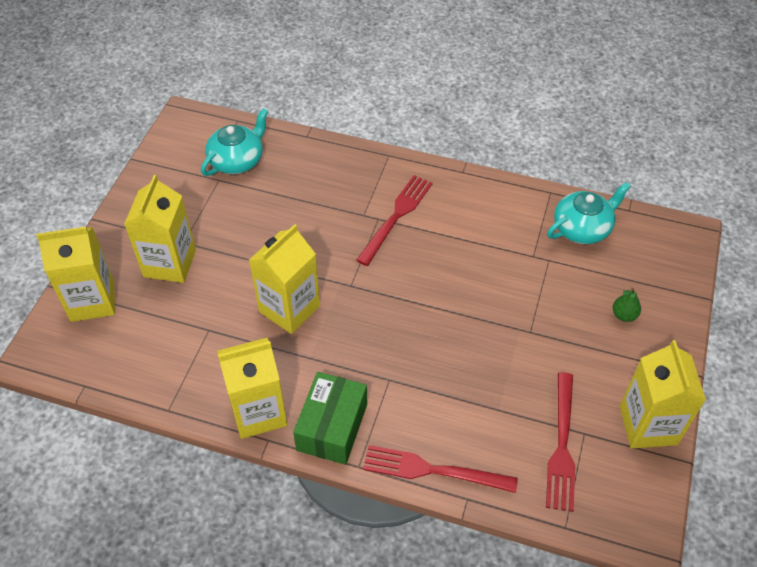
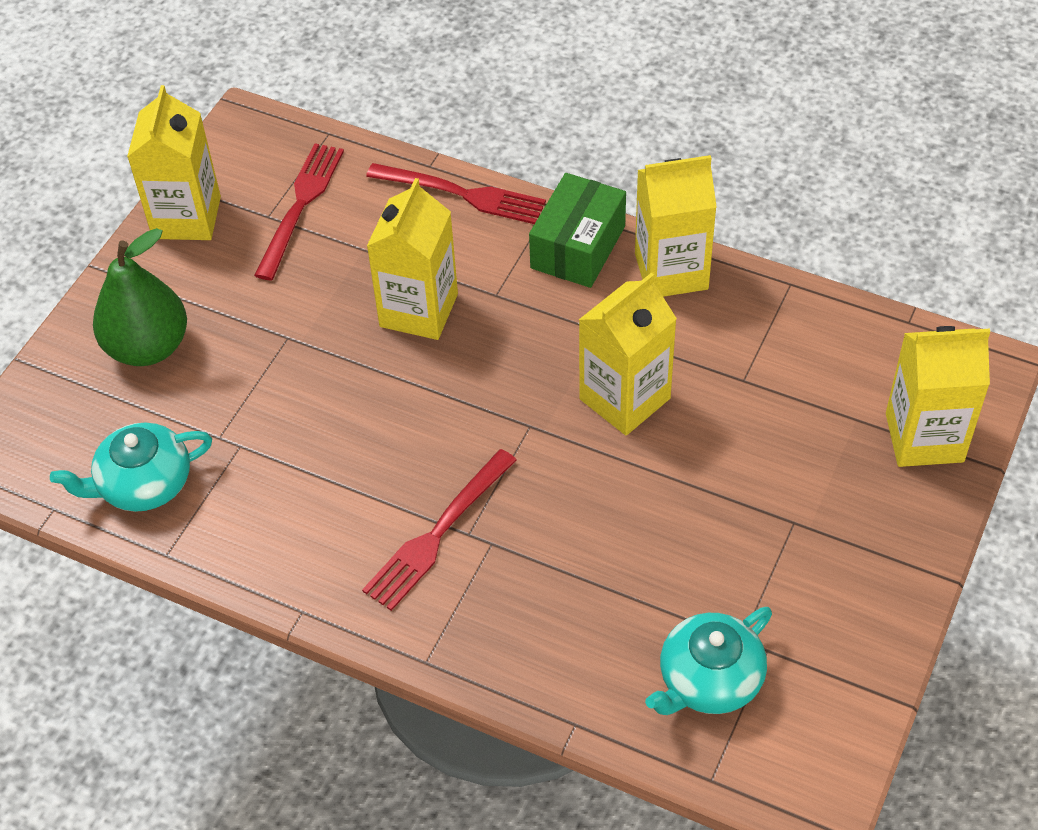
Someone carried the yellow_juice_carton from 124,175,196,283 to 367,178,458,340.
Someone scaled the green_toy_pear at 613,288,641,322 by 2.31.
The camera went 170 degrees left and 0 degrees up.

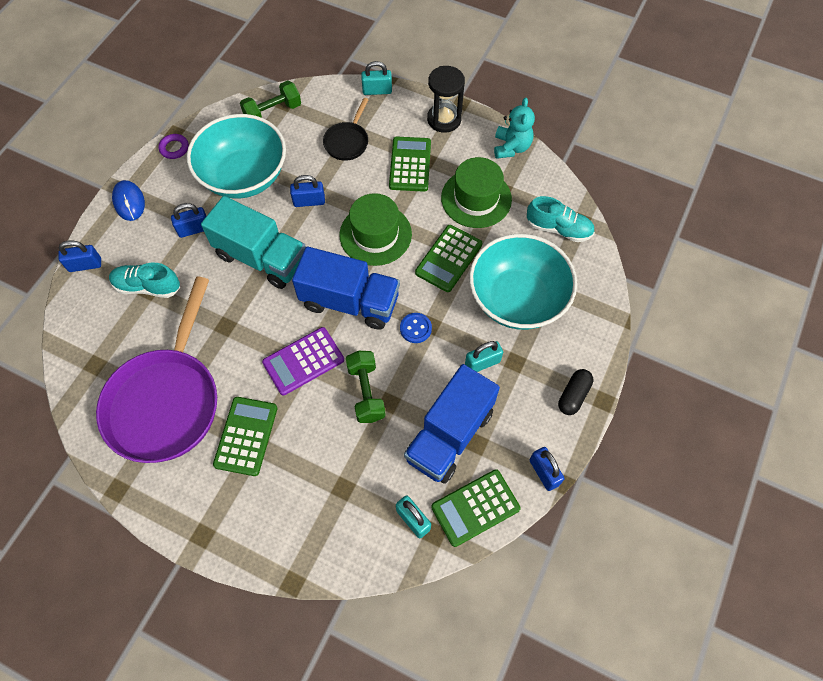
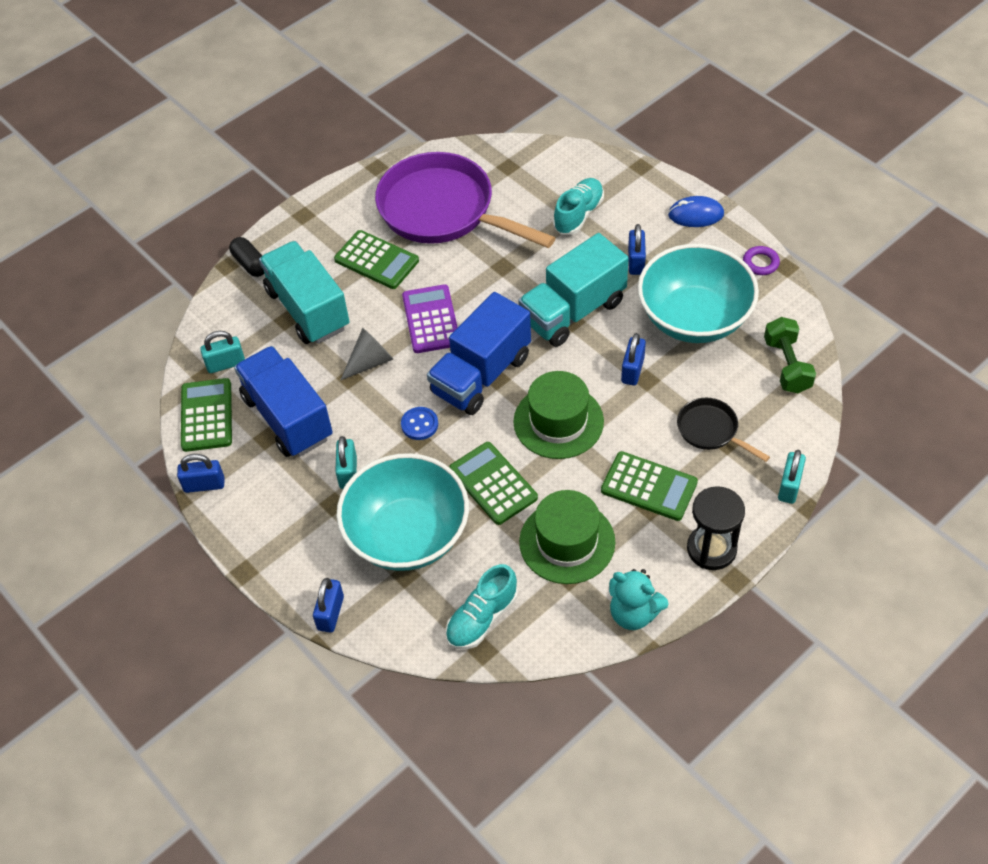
Someone put down the aqua_toy_truck at 259,241,350,344.
Someone carried the blue_lock from 58,240,101,272 to 313,578,344,633.
Someone carried the ebony_pill_shape from 558,369,593,415 to 229,237,264,277.
Someone swapped the green_hand_weight at 346,351,386,423 for the grey_cone_shape at 340,328,393,381.
The camera went 115 degrees right and 10 degrees down.

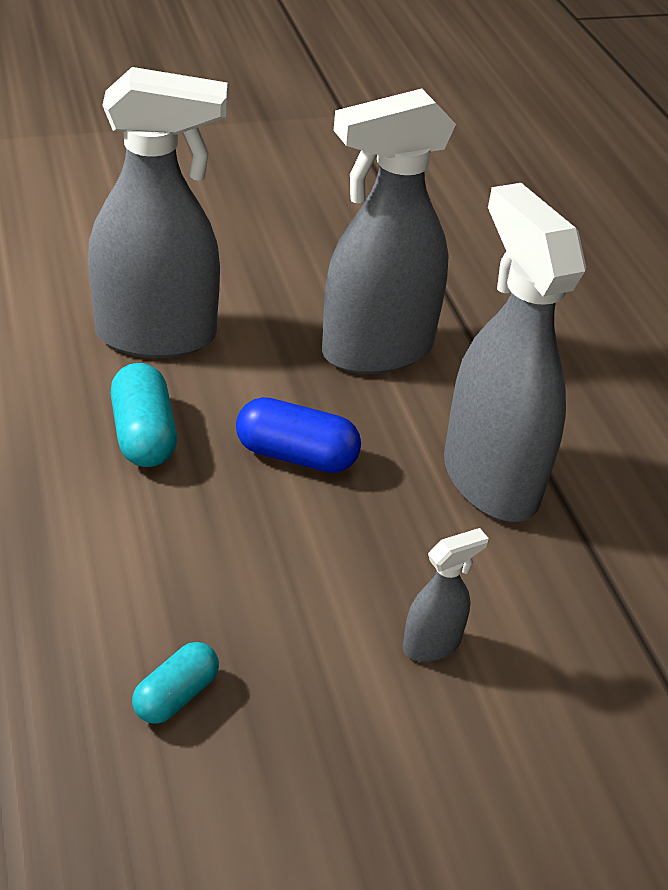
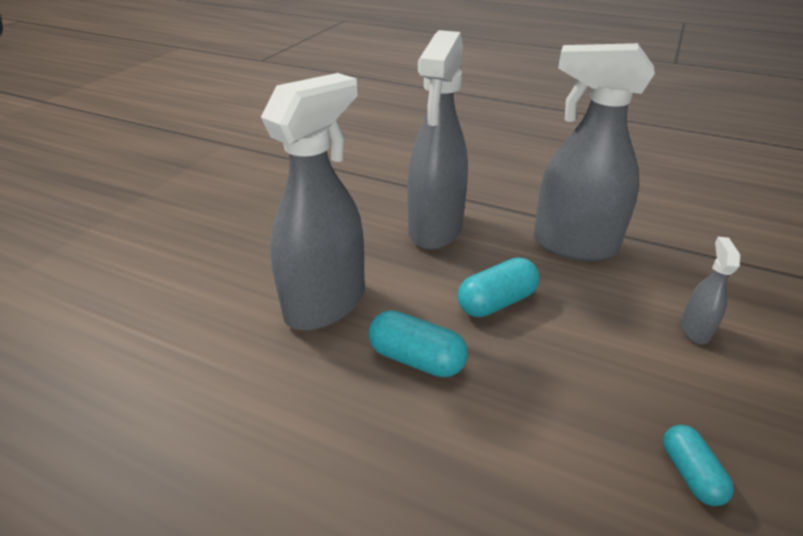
Someone repainted the blue_pill_shape at 236,397,361,473, which became the aqua_pill_shape at 457,257,539,317.
The camera went 45 degrees left and 5 degrees down.

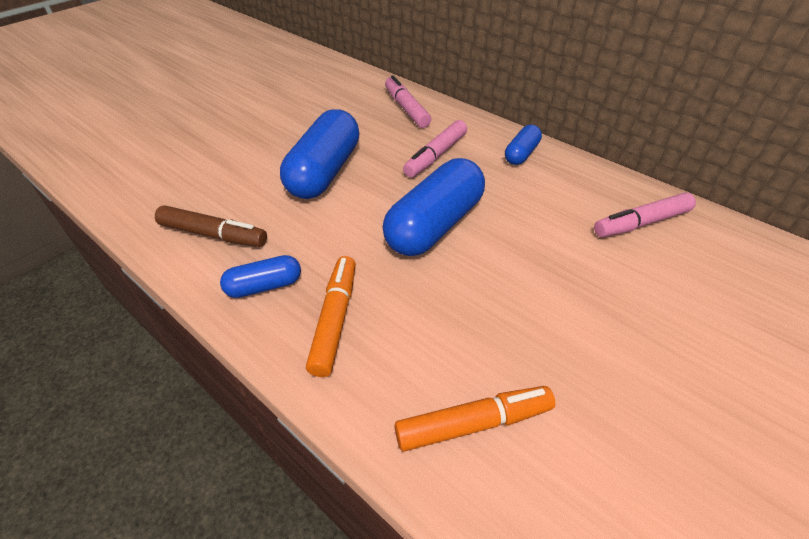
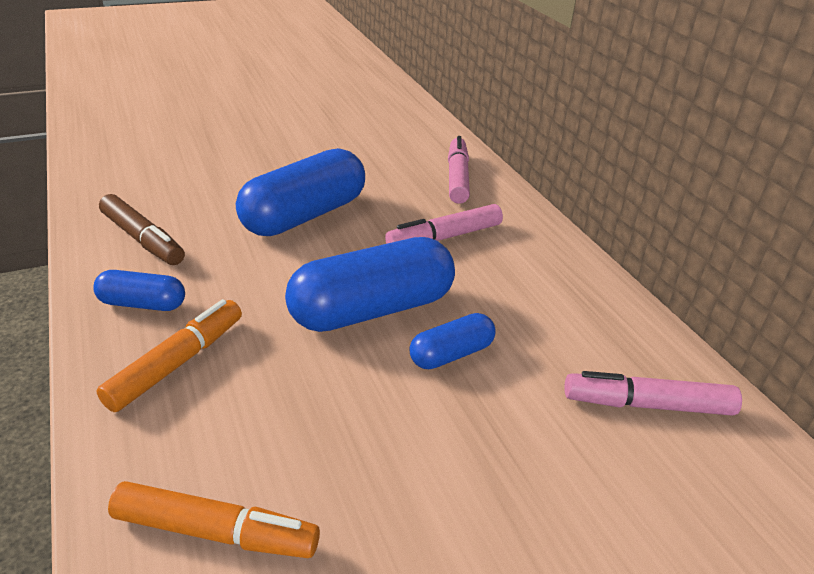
Someone carried the blue_pill_shape from 505,125,542,165 to 409,313,496,369.
The camera went 25 degrees right and 10 degrees down.

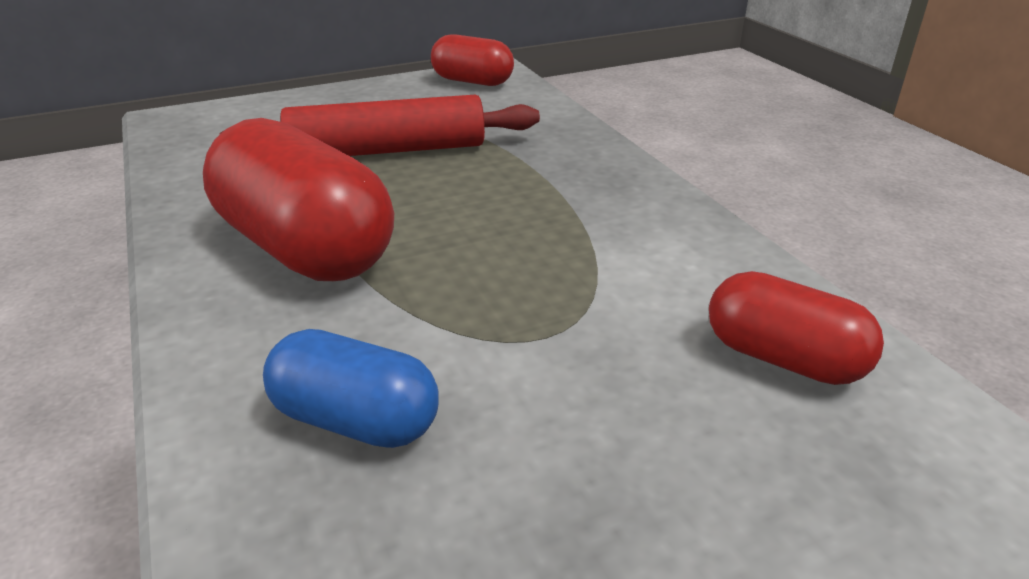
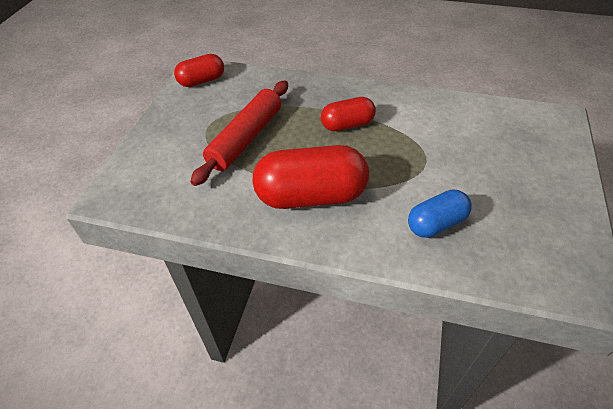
Someone carried the red_pill_shape from 709,271,884,385 to 321,97,376,131.
The camera went 50 degrees left and 15 degrees up.

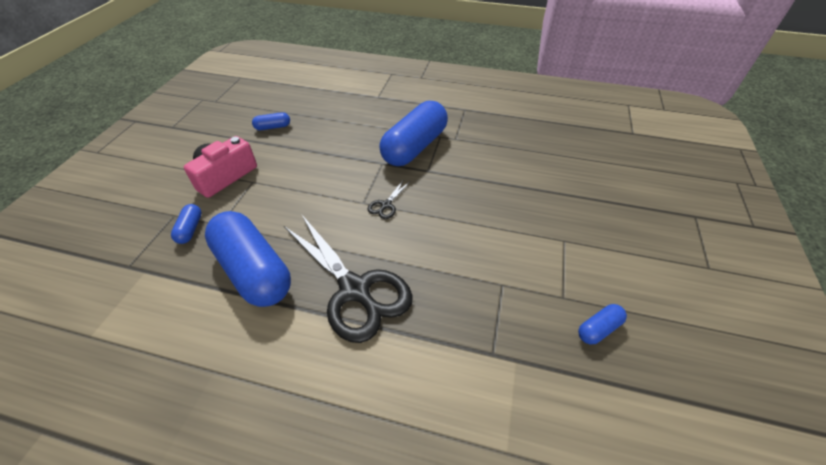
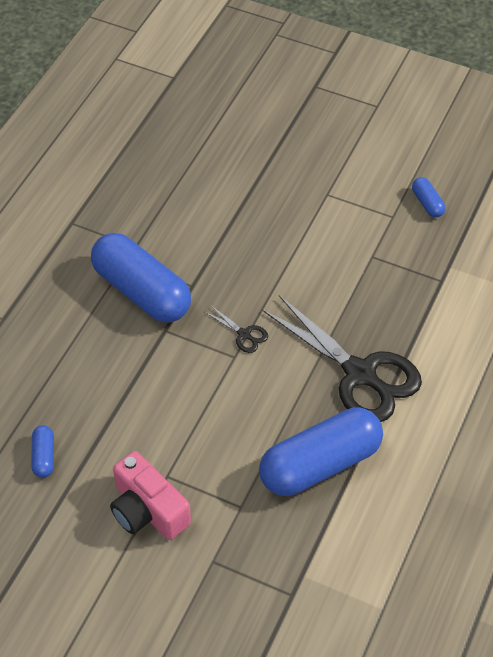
Someone took away the blue_pill_shape at 171,204,202,244.
Someone rotated the ebony_pair_of_scissors at 284,215,413,343 by 75 degrees clockwise.
The camera went 80 degrees left and 5 degrees up.

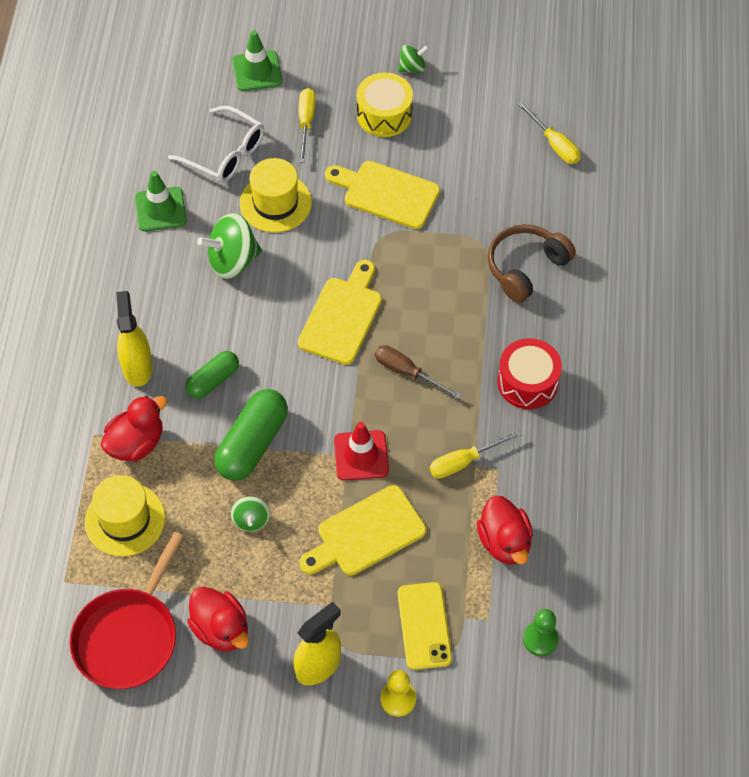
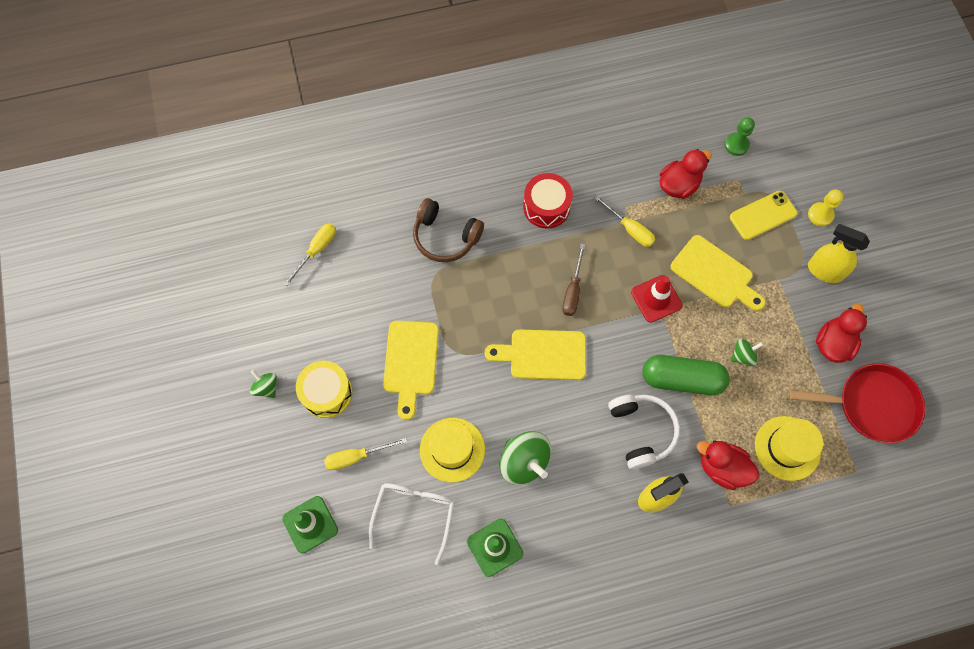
Someone swapped the green_pill_shape at 185,351,239,399 for the pure_white_headphones at 608,395,680,469.
The camera went 110 degrees left and 10 degrees up.

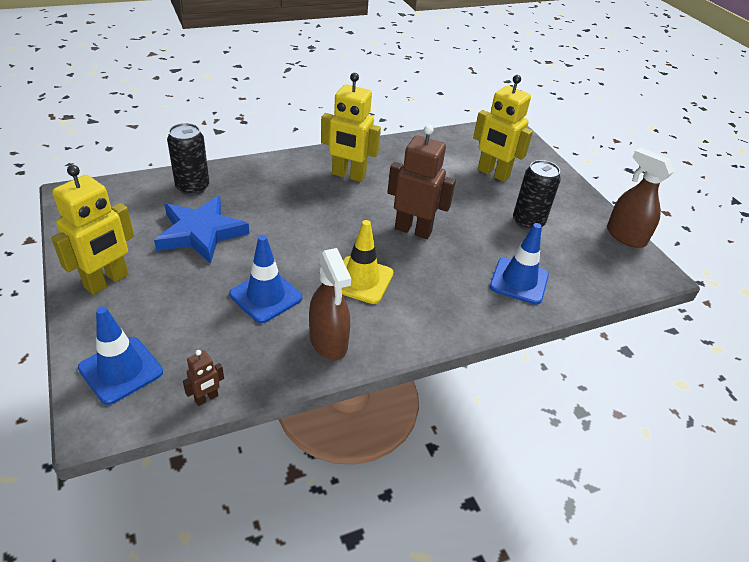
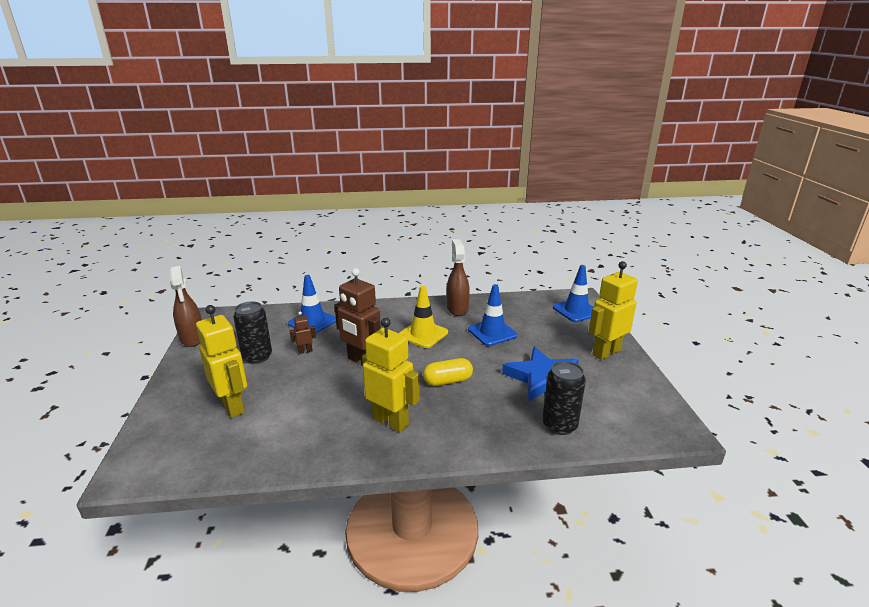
Someone put down the yellow_pill_shape at 423,358,473,386.
Someone carried the brown_robot from 183,350,224,406 to 289,311,316,354.
The camera went 160 degrees left and 15 degrees down.

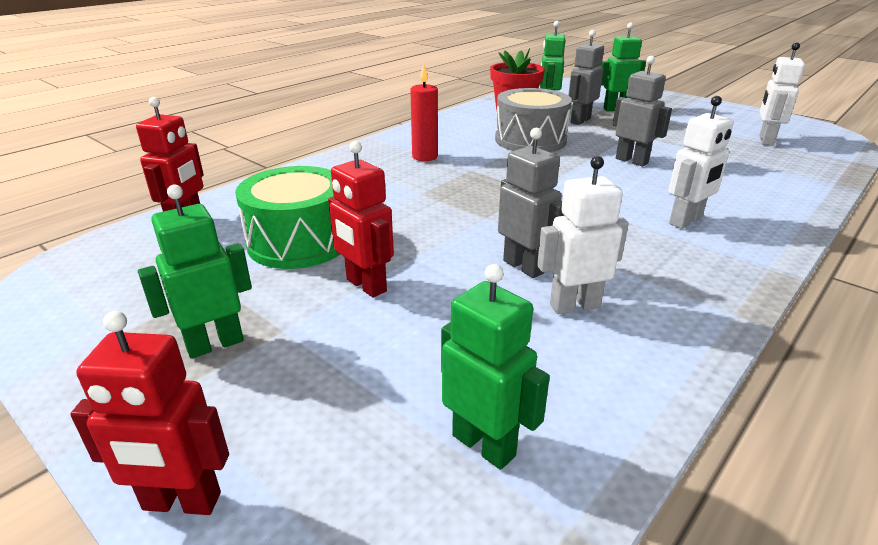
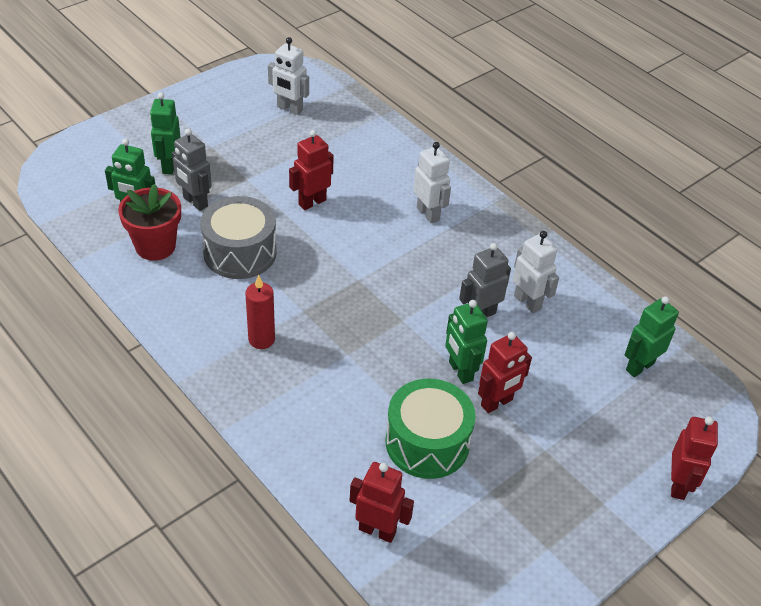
Someone carried the green_robot from 138,185,252,359 to 445,300,488,384.
Someone repainted the grey_robot at 612,56,672,166, which became the red_robot at 289,130,334,210.
Someone rotated the pure_white_robot at 537,156,629,314 by 150 degrees clockwise.
The camera went 85 degrees left and 15 degrees up.

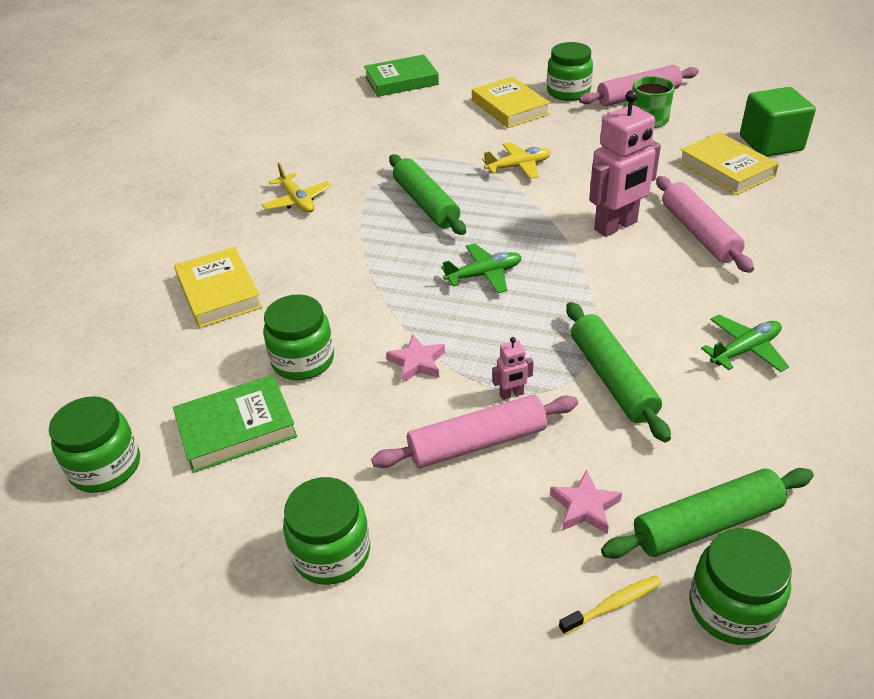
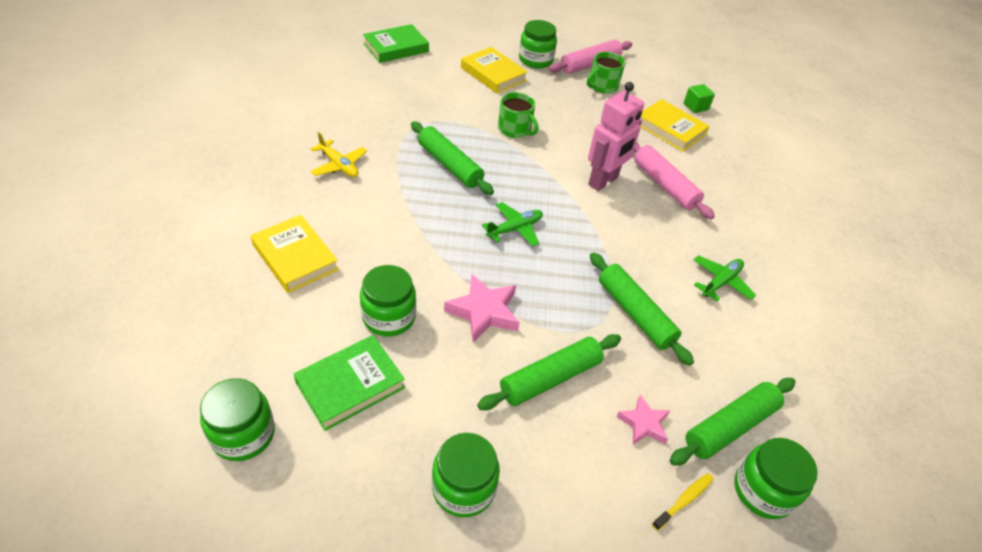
Someone took away the rosy_robot at 493,337,534,400.
Someone swapped the yellow_plane at 482,142,551,179 for the green_tea_mug at 498,92,539,138.
Someone repainted the rosy_pastry_roller at 371,395,578,468, which became the green_pastry_roller at 477,334,621,410.
Someone scaled the rosy_five-pointed_star at 386,335,445,383 by 1.60.
Someone scaled the green_cube at 740,87,816,157 by 0.54.
The camera went 20 degrees left and 5 degrees up.

